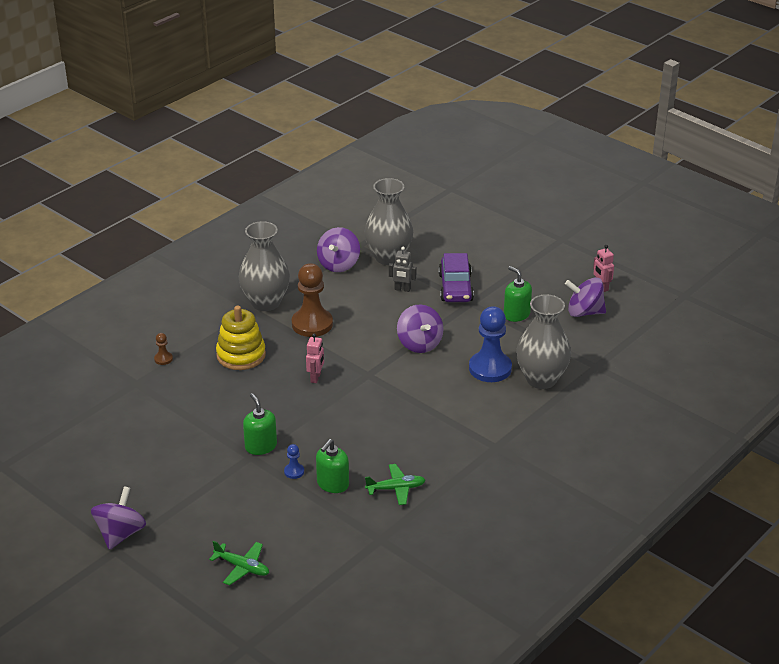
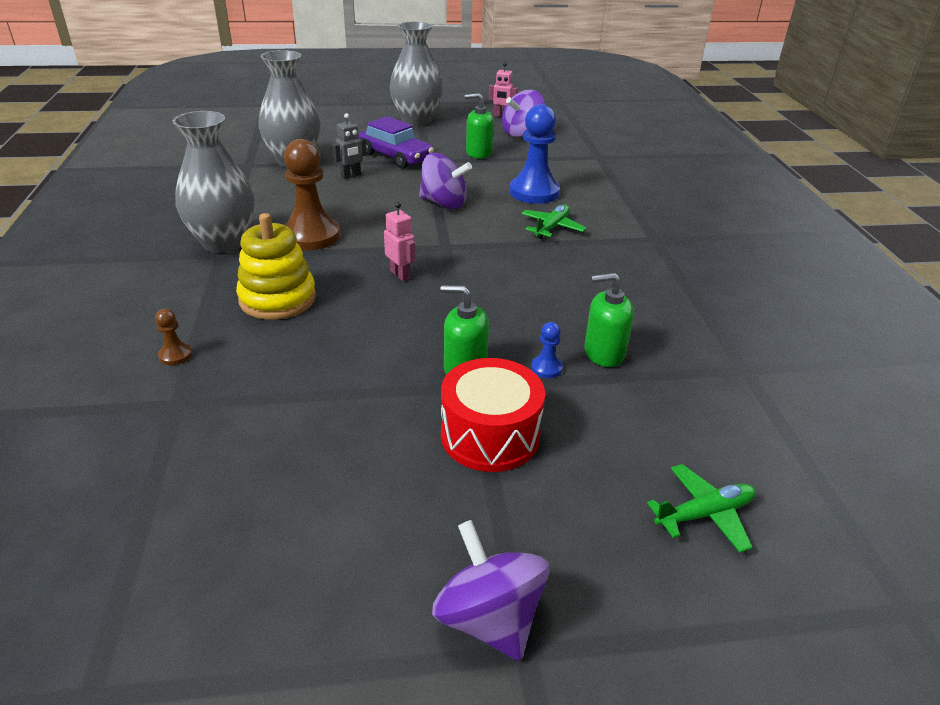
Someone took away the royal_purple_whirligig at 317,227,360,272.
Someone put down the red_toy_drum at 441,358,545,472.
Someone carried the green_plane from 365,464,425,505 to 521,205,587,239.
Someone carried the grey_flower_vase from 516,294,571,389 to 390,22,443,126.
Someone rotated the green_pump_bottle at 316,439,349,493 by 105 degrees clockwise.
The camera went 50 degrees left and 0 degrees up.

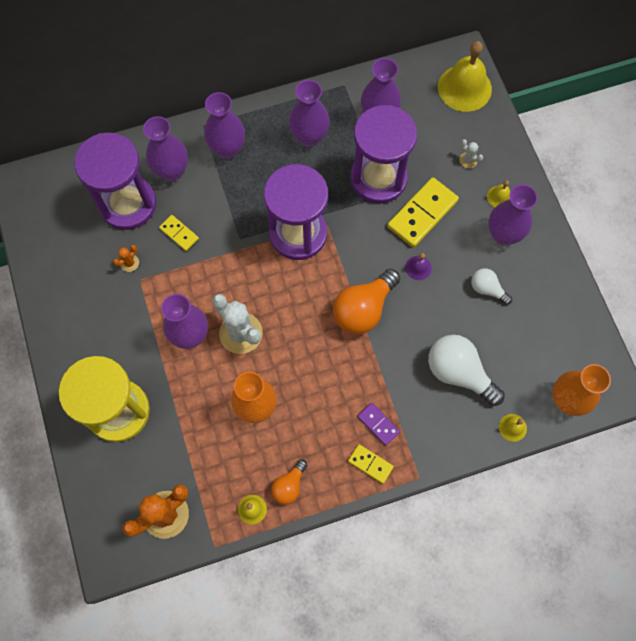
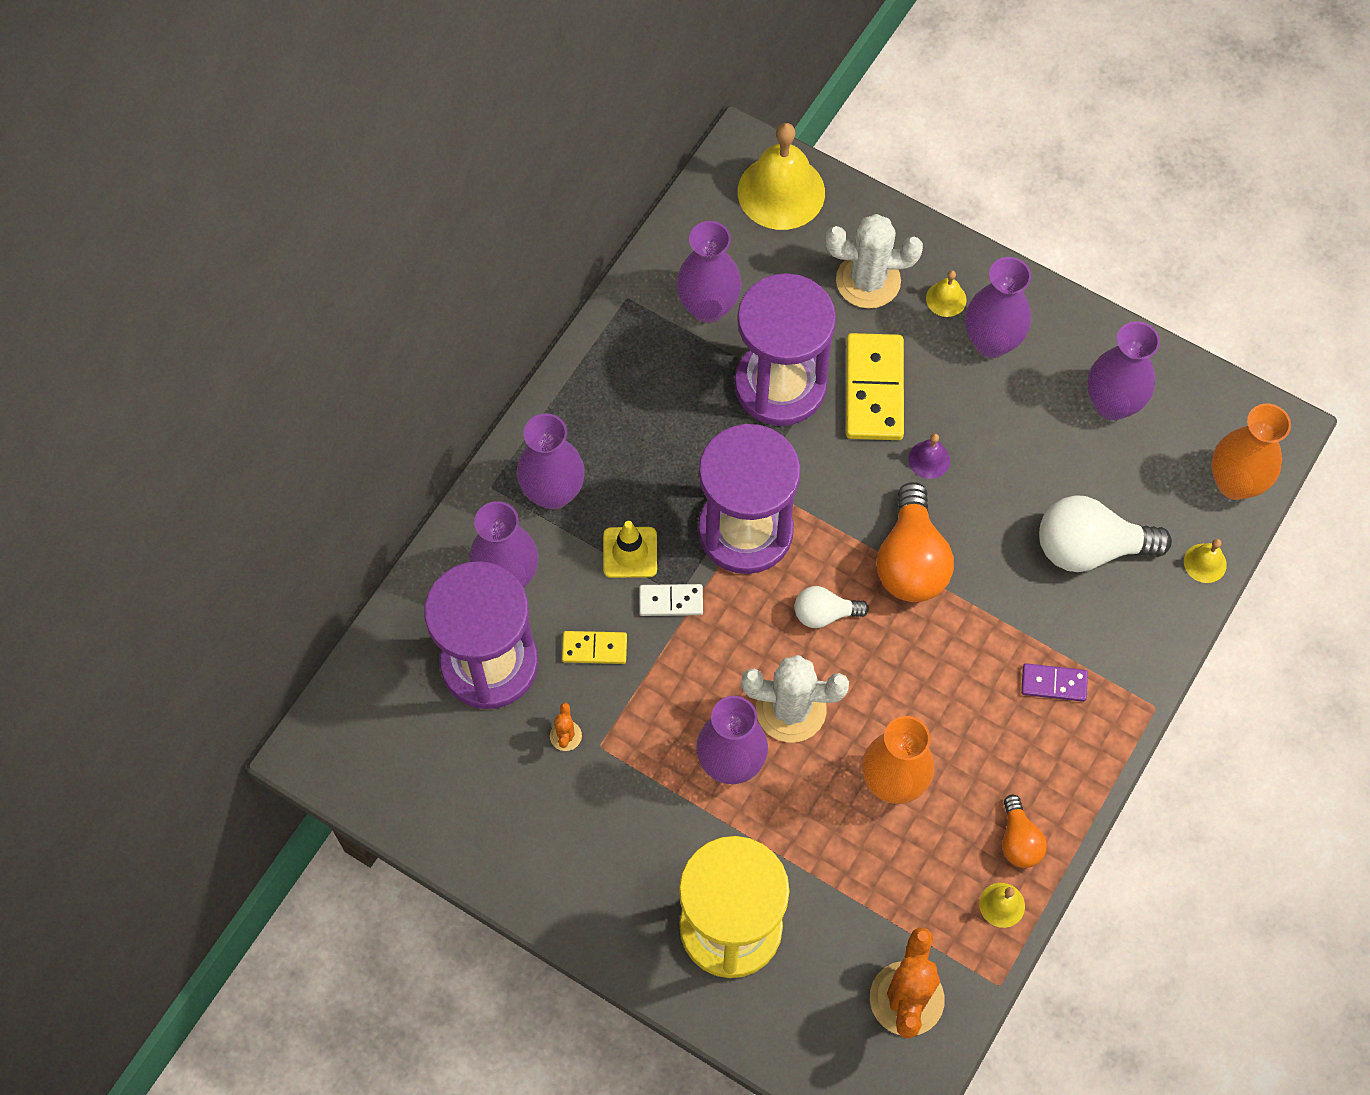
Someone took away the yellow_domino_piece at 348,444,394,484.
Someone put down the yellow_road_cone at 603,521,657,578.
Someone put down the pure_white_domino_piece at 639,584,703,616.
Someone carried the royal_purple_flower_vase from 289,80,330,147 to 1087,321,1160,420.
Someone carried the pure_white_lightbulb from 471,268,512,305 to 794,586,869,628.
Someone scaled the pure_white_cactus at 459,139,483,168 by 2.22.
The camera went 40 degrees left and 5 degrees down.

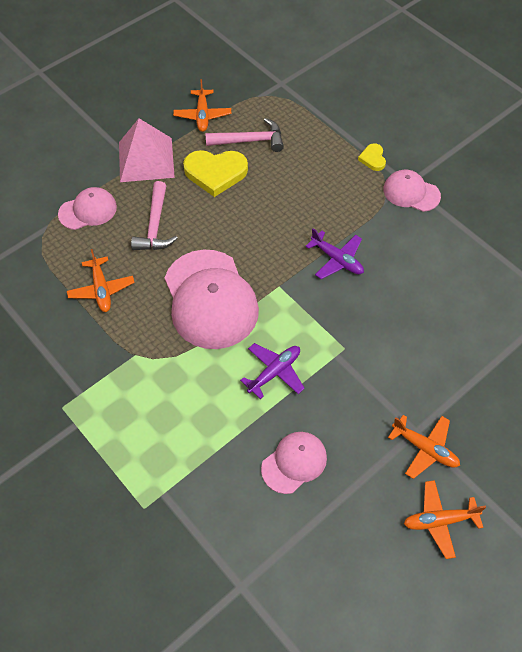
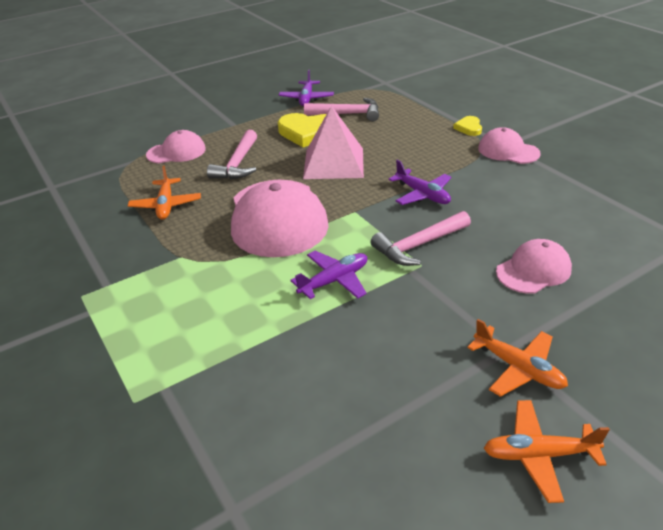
Someone put down the rosy_claw_hammer at 371,211,471,266.
Someone carried the rosy_pyramid_shape from 119,118,175,182 to 303,105,364,179.
Someone carried the rosy_cap from 261,432,327,494 to 496,239,572,294.
Someone repainted the bright_orange_plane at 173,79,231,132, which became the royal_purple_plane at 279,69,334,106.
The camera went 10 degrees right and 20 degrees down.

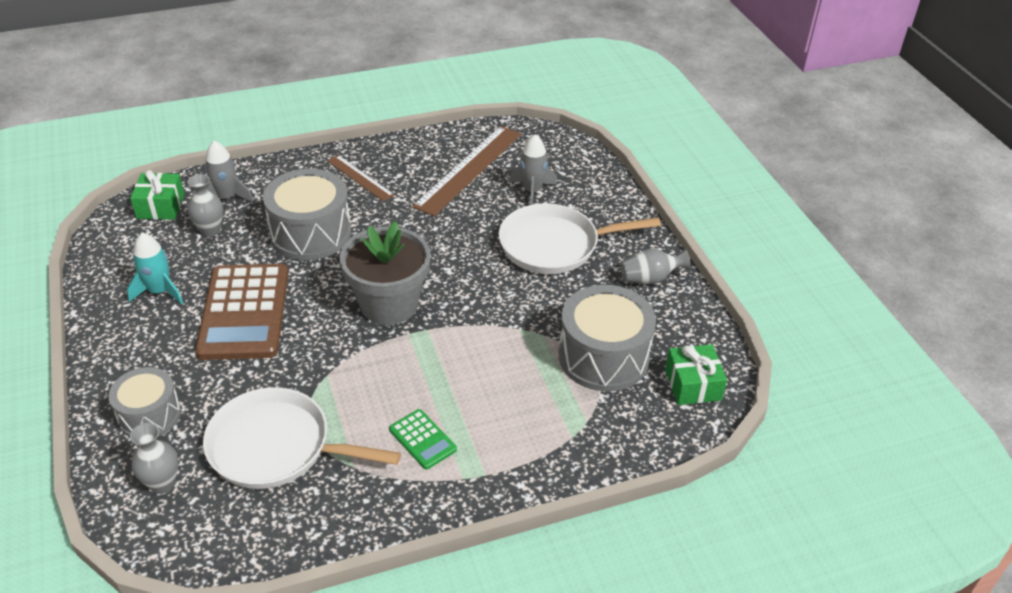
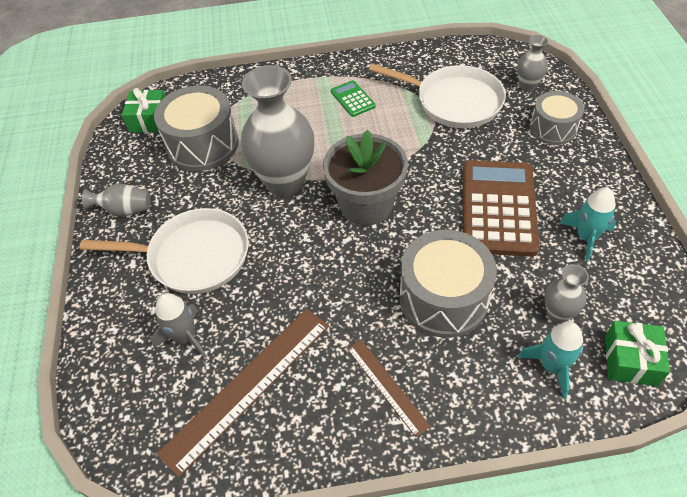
Someone put down the grey_flower_vase at 241,65,314,197.
Someone repainted the grey_rocket at 205,140,253,203, which became the aqua_rocket at 518,321,583,399.
The camera went 165 degrees left and 10 degrees up.

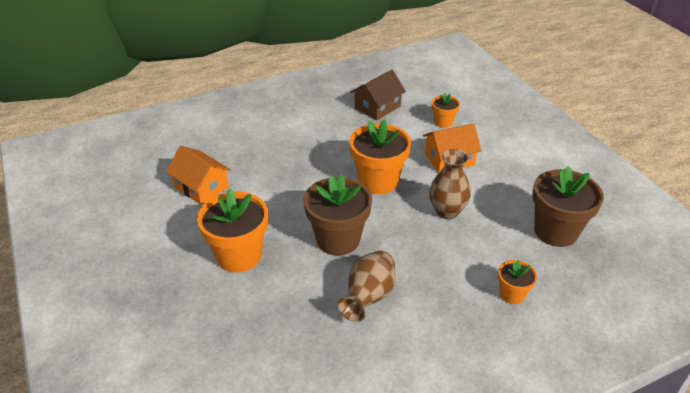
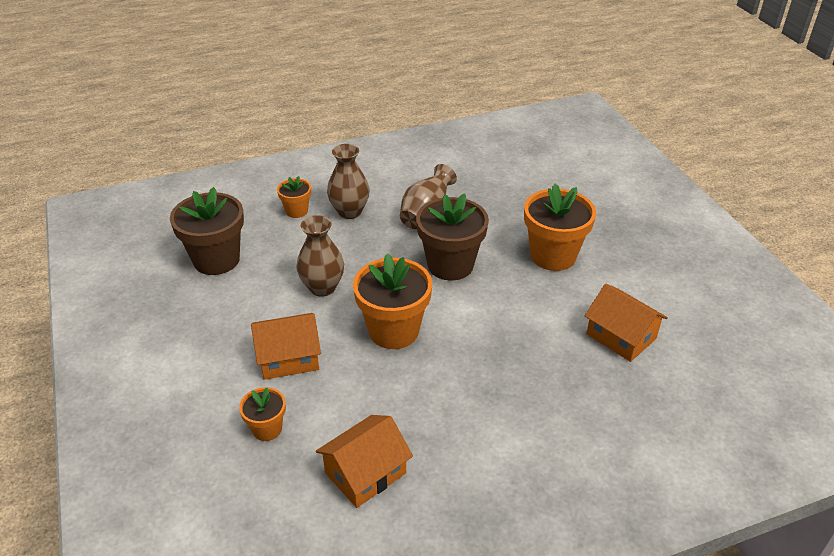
Someone put down the brown_flower_vase at 327,144,370,219.
Someone repainted the brown_toy_house at 351,70,406,121, which became the bright_orange_toy_house at 316,415,413,508.
The camera went 175 degrees left and 0 degrees up.

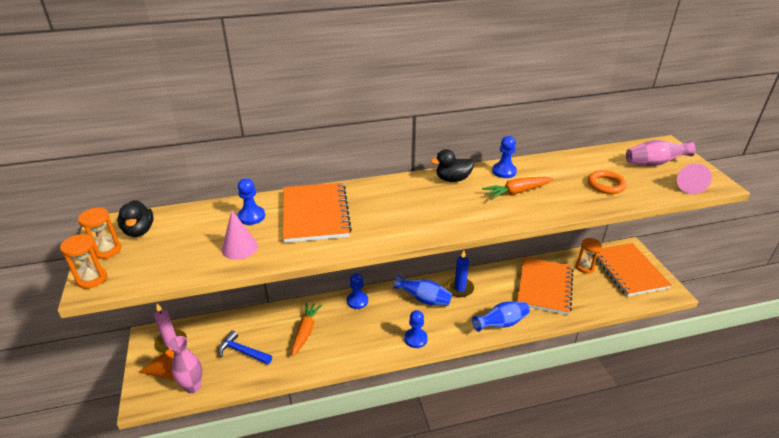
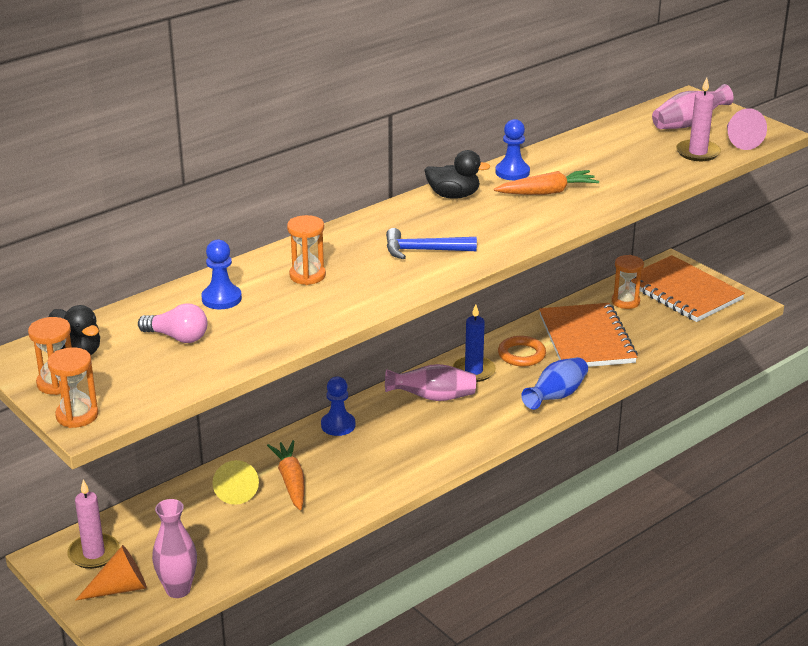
Someone took away the rosy_cone_shape at 222,210,258,260.
Someone took away the blue_pawn at 404,310,428,348.
Someone put down the rosy_lightbulb at 138,303,208,343.
Someone put down the yellow_cone_shape at 212,460,259,505.
Someone put down the rosy_candle at 676,77,721,161.
Someone carried the blue_claw_hammer from 218,330,272,365 to 386,228,477,259.
Someone carried the bright_orange_torus from 588,170,627,194 to 498,336,546,367.
Someone swapped the bright_orange_notepad at 283,183,352,243 for the bright_orange_sand_timer at 287,215,326,285.
Someone repainted the blue_flower_vase at 394,275,452,306, which became the rosy_flower_vase at 385,364,476,401.
Someone rotated the ebony_duck at 430,149,474,182 by 135 degrees counterclockwise.
Someone rotated the bright_orange_toy_carrot at 482,177,553,199 by 150 degrees counterclockwise.
The camera went 25 degrees left and 5 degrees down.

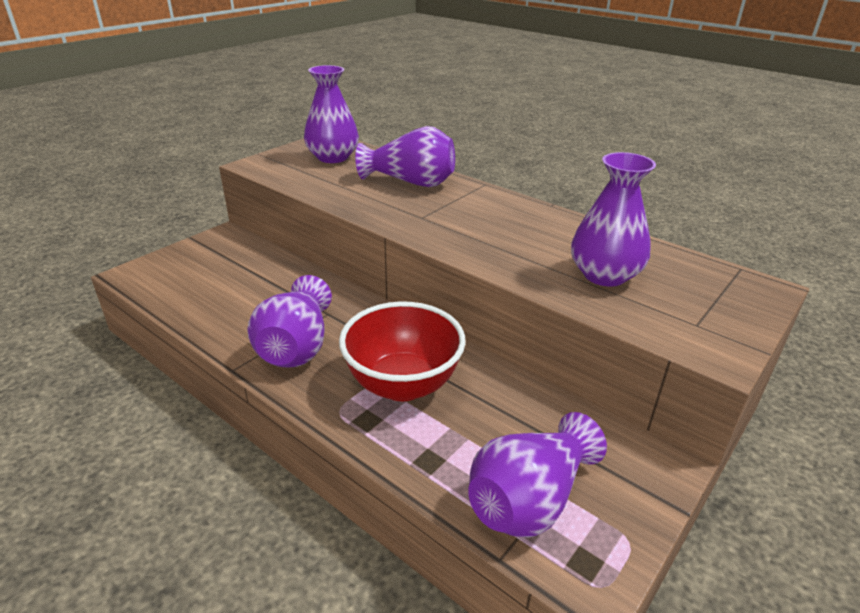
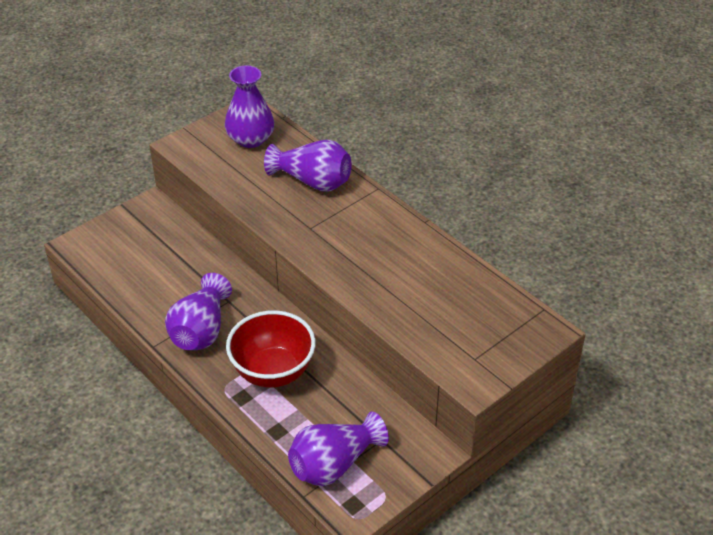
Someone took away the royal_purple_flower_vase at 571,152,656,287.
The camera went 10 degrees right and 10 degrees up.

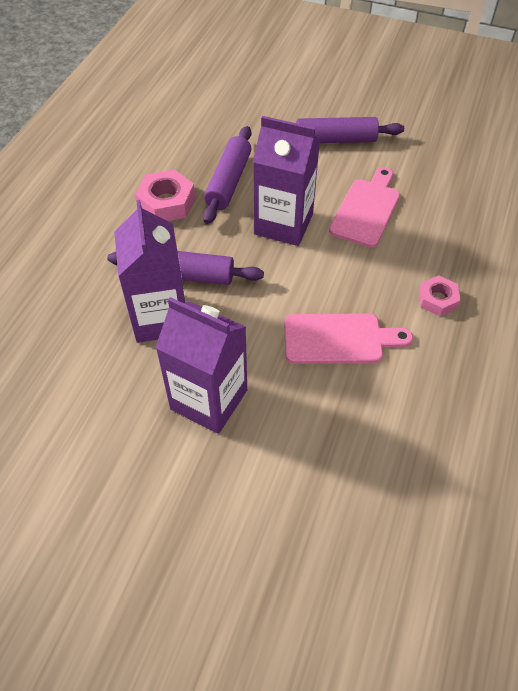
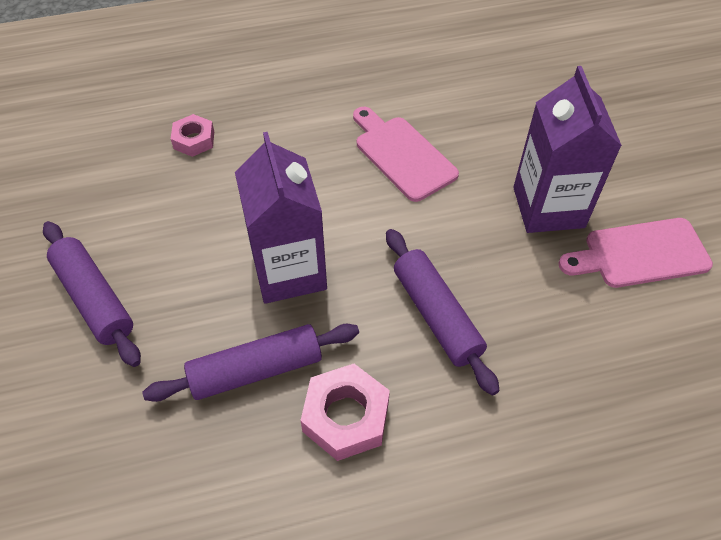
Someone took away the royal_purple_juice_carton at 114,200,185,343.
Someone carried the rosy_bread_board from 329,167,400,247 to 558,218,713,288.
Someone carried the rosy_nut from 419,275,460,316 to 171,114,214,157.
The camera went 125 degrees left and 0 degrees up.

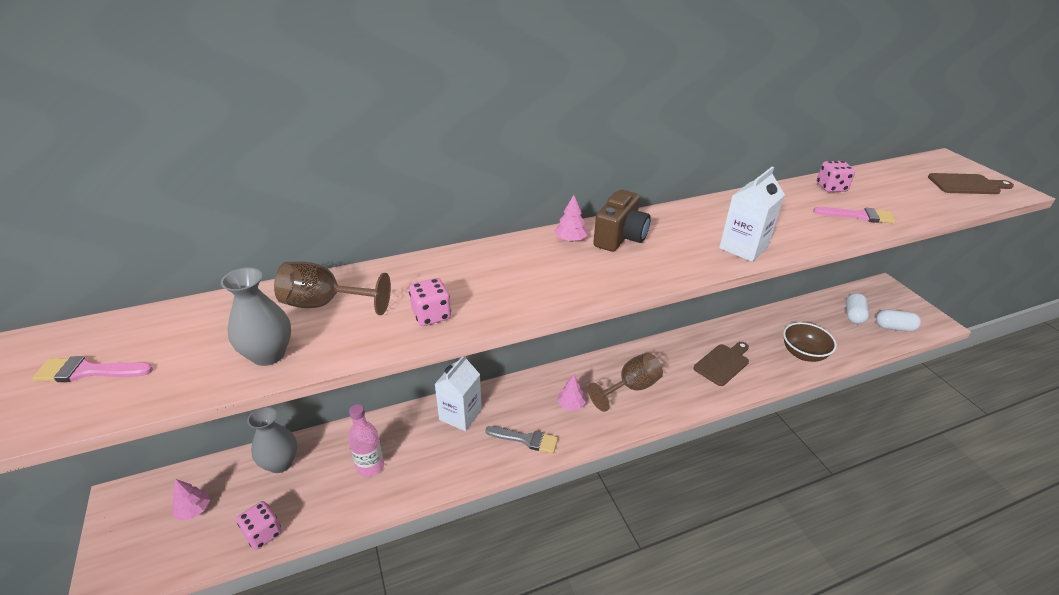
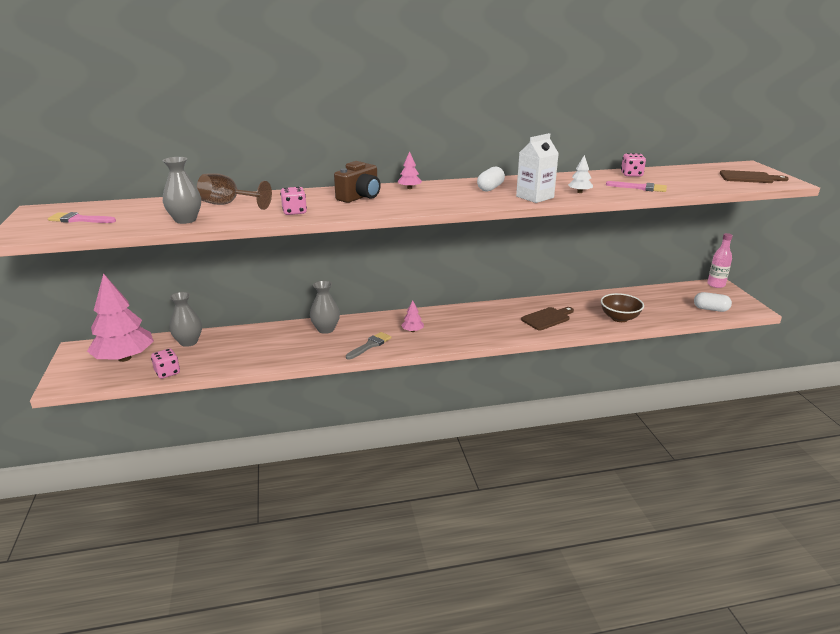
Someone took away the brown_goblet at 588,353,663,412.
Someone put down the pure_white_toy_tree at 568,155,593,193.
Someone carried the rosy_flask from 348,404,384,477 to 707,233,733,288.
Someone carried the brown_compact_camera from 593,190,651,252 to 334,161,381,203.
Someone carried the pure_white_pill_shape from 846,293,869,324 to 477,167,505,191.
Someone swapped the pure_white_juice_carton at 435,356,482,431 for the grey_flower_vase at 310,281,340,334.
Someone rotated the grey_paintbrush at 485,426,558,453 by 75 degrees counterclockwise.
Someone scaled the rosy_toy_tree at 172,479,210,520 by 2.49.
The camera went 10 degrees right and 10 degrees down.

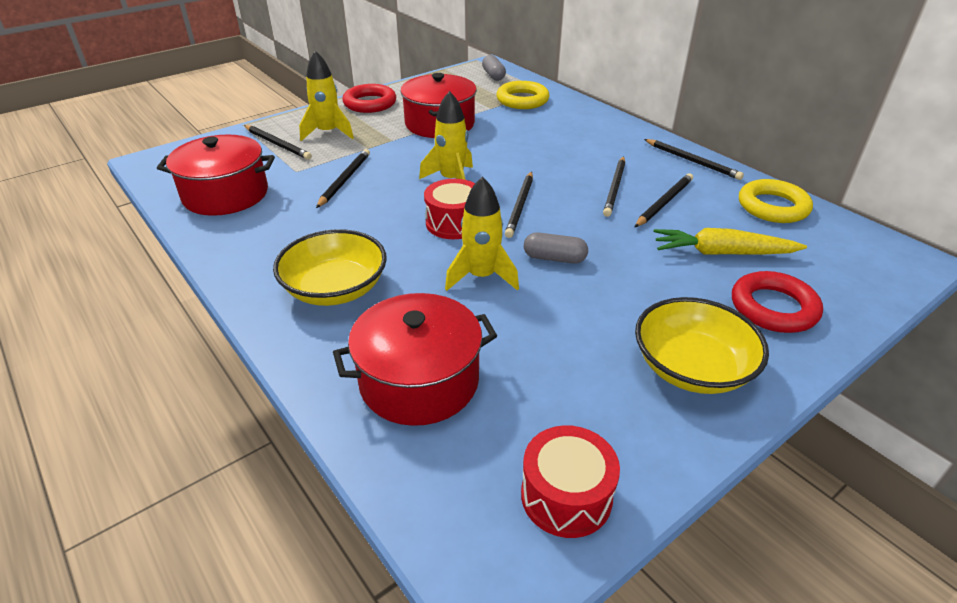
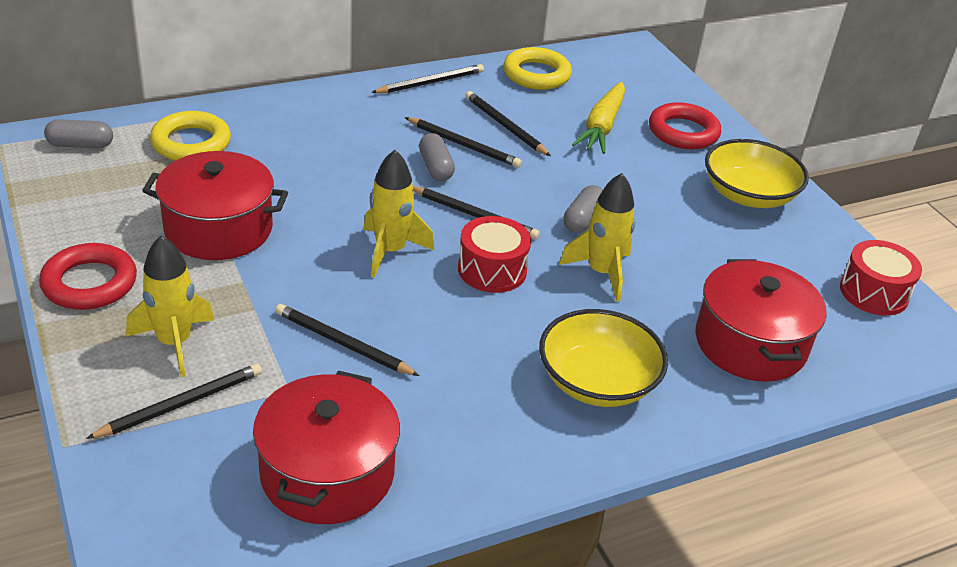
Someone put down the grey_pill_shape at 419,133,455,181.
The camera went 80 degrees left and 0 degrees up.

